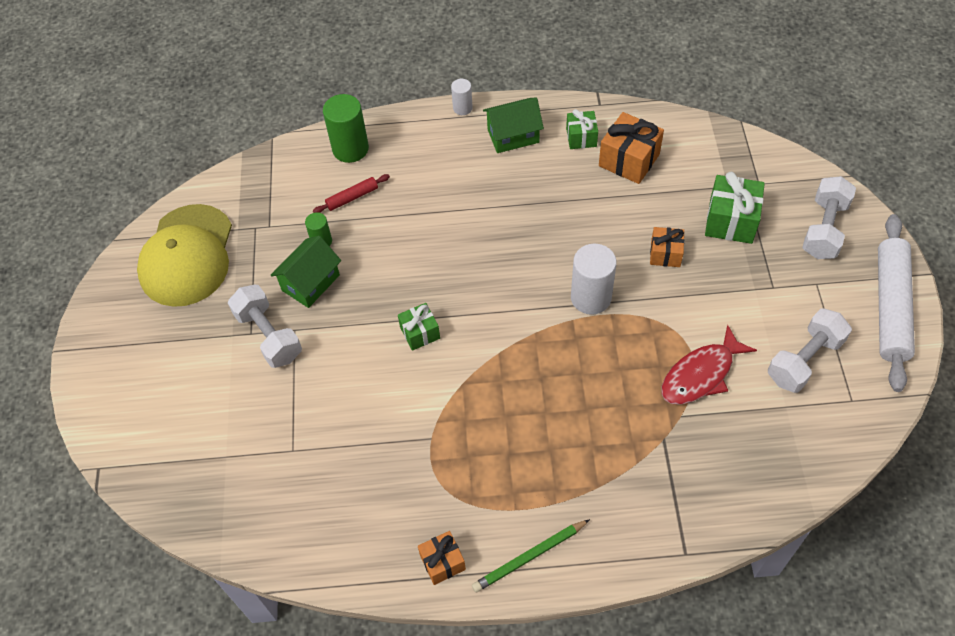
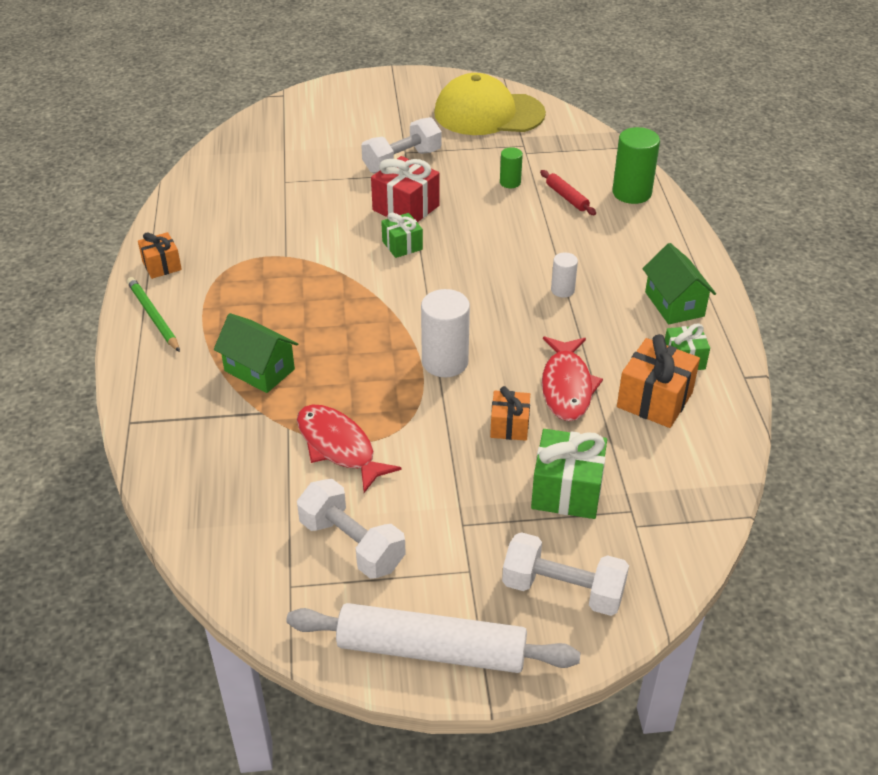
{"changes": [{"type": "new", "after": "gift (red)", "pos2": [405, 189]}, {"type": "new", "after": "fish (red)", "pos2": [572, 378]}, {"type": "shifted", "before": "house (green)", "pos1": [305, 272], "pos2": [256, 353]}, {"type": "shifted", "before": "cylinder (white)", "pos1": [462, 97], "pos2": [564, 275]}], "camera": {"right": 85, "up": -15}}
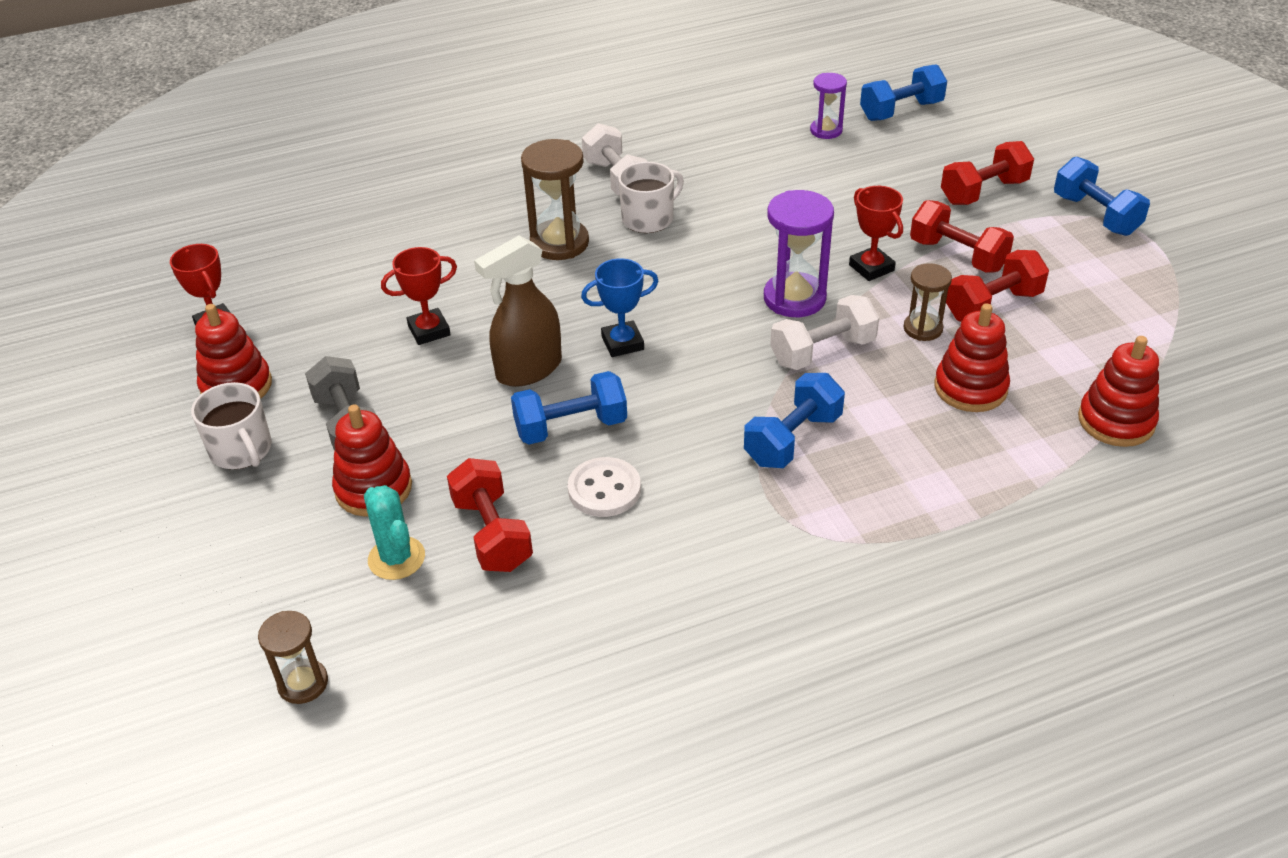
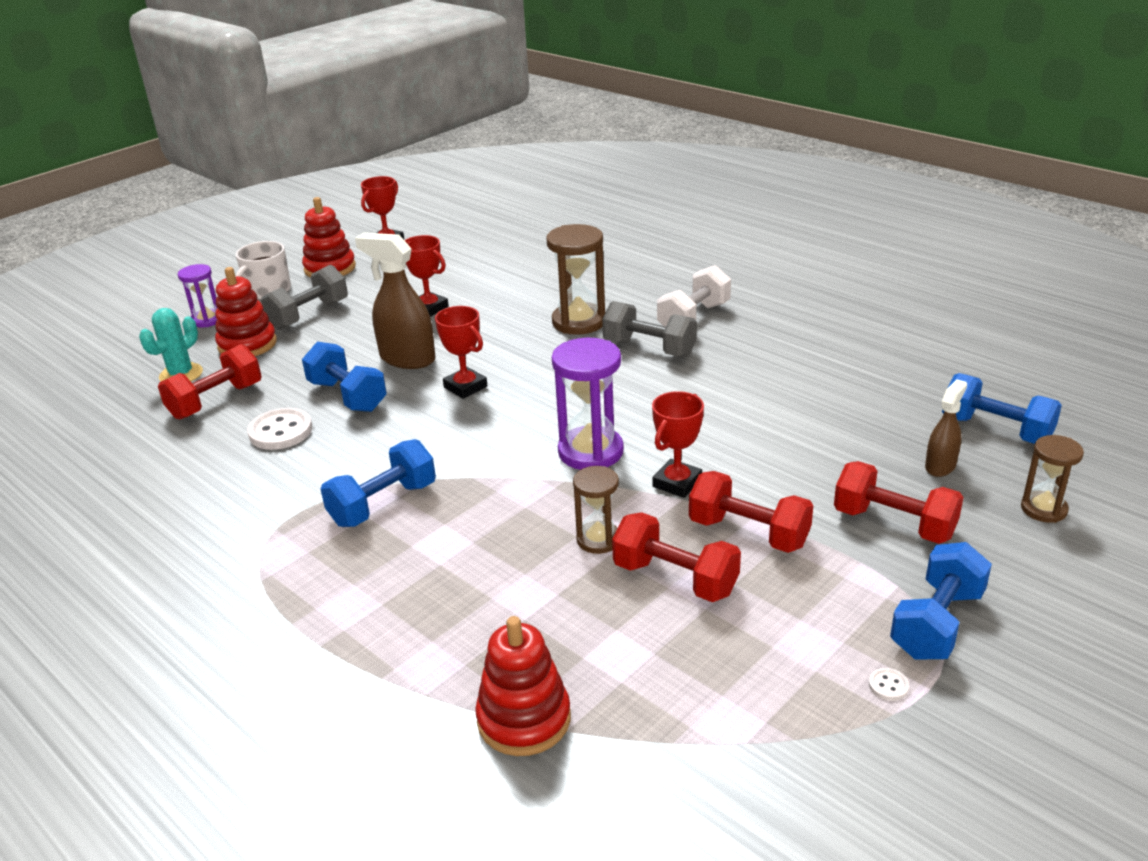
{"changes": [{"type": "gone", "before": "dumbbell (white)", "pos1": [824, 332]}, {"type": "gone", "before": "stacking toy (red)", "pos1": [972, 357]}, {"type": "new", "after": "button (white)", "pos2": [889, 684]}, {"type": "new", "after": "spray bottle (brown)", "pos2": [946, 428]}, {"type": "shifted", "before": "hourglass (brown)", "pos1": [293, 657], "pos2": [1052, 479]}, {"type": "shifted", "before": "hourglass (purple)", "pos1": [828, 106], "pos2": [197, 295]}, {"type": "swapped", "before": "mug (white)", "after": "dumbbell (grey)", "pos1": [651, 197], "pos2": [649, 329]}, {"type": "repainted", "before": "trophy (blue)", "after": "trophy (red)", "pos1": [619, 307], "pos2": [461, 352]}, {"type": "rotated", "before": "dumbbell (blue)", "pos1": [794, 420], "pos2": [378, 483], "turn": -60}, {"type": "rotated", "before": "dumbbell (red)", "pos1": [962, 236], "pos2": [751, 512], "turn": -75}], "camera": {"right": 65, "up": -10}}
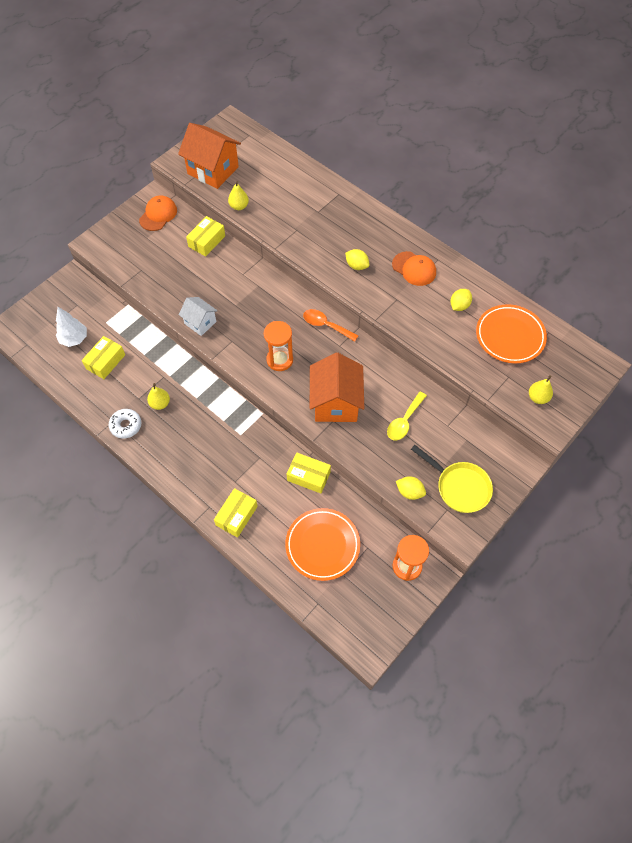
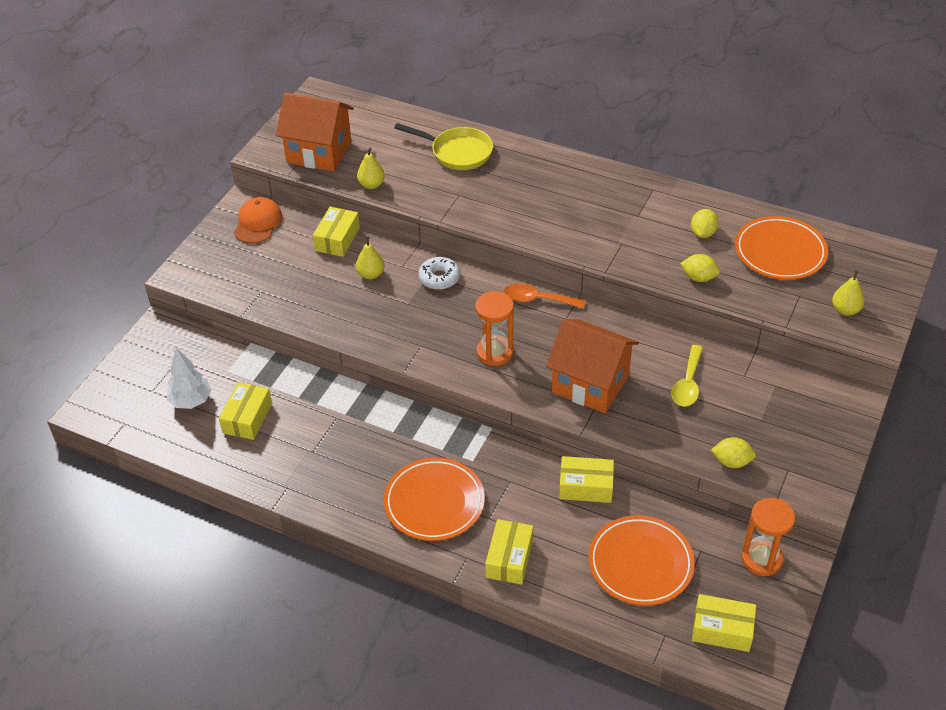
{"changes": [{"type": "gone", "before": "house (white)", "pos1": [198, 316]}, {"type": "gone", "before": "cap (orange)", "pos1": [414, 268]}, {"type": "new", "after": "plate (orange)", "pos2": [434, 499]}, {"type": "new", "after": "box (yellow)", "pos2": [724, 623]}, {"type": "shifted", "before": "donut (white)", "pos1": [125, 424], "pos2": [439, 273]}, {"type": "shifted", "before": "pear (yellow)", "pos1": [158, 396], "pos2": [370, 257]}, {"type": "shifted", "before": "lemon (yellow)", "pos1": [357, 259], "pos2": [700, 268]}, {"type": "shifted", "before": "pan (yellow)", "pos1": [452, 479], "pos2": [443, 146]}, {"type": "rotated", "before": "house (orange)", "pos1": [337, 387], "pos2": [592, 366], "turn": -45}], "camera": {"right": -15, "up": -15}}
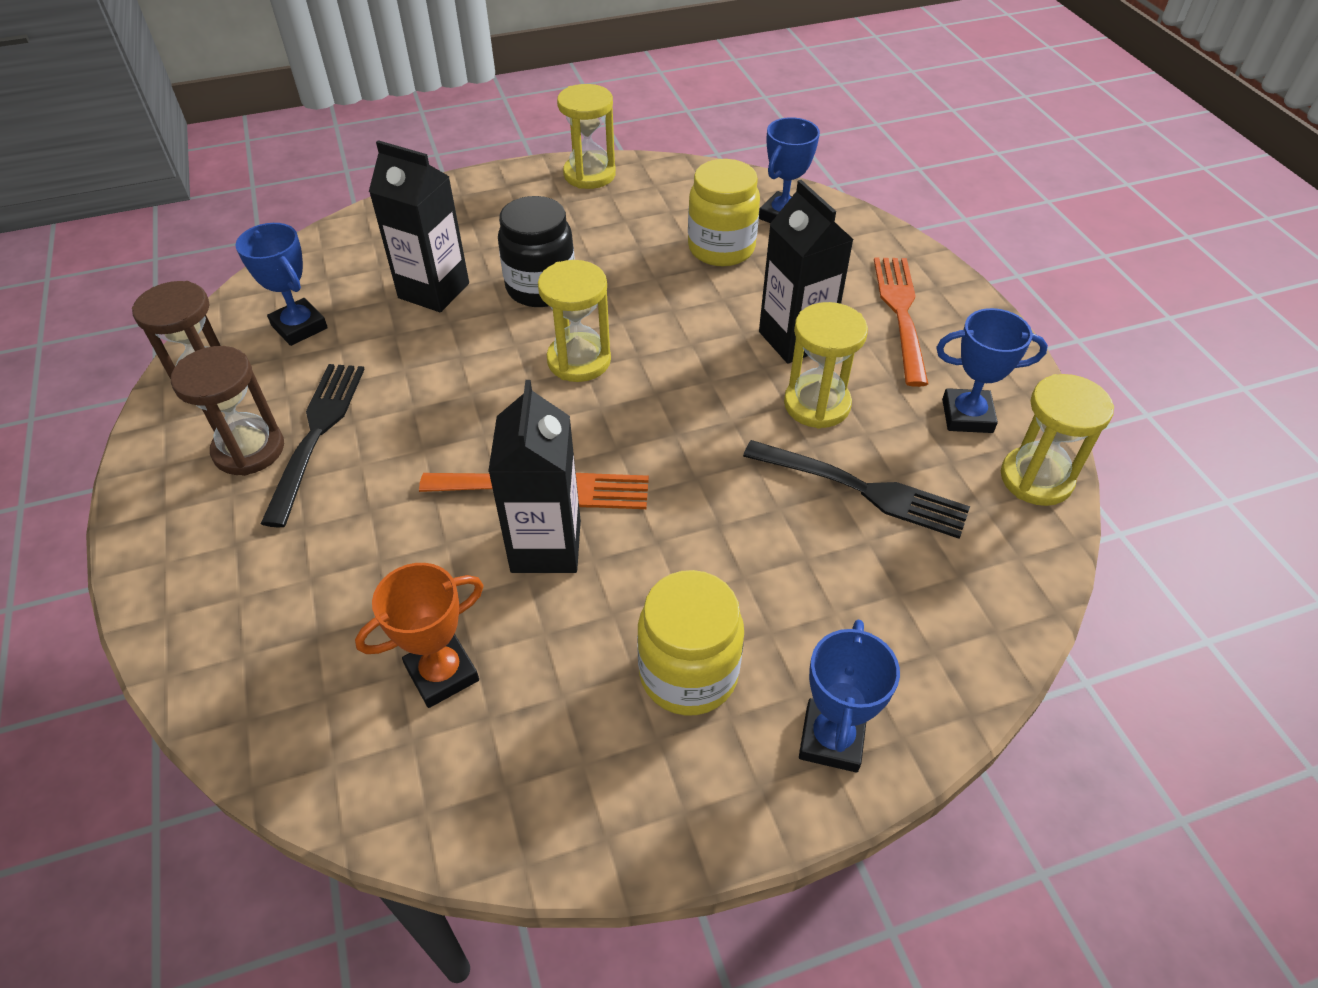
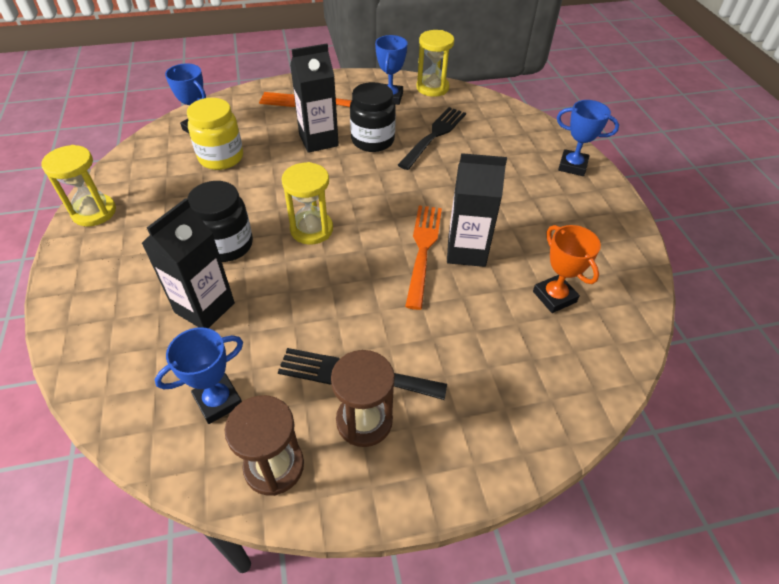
{"changes": [{"type": "gone", "before": "jar (yellow)", "pos1": [690, 643]}, {"type": "swapped", "before": "hourglass (yellow)", "after": "jar (black)", "pos1": [826, 365], "pos2": [373, 117]}], "camera": {"right": -85, "up": 0}}
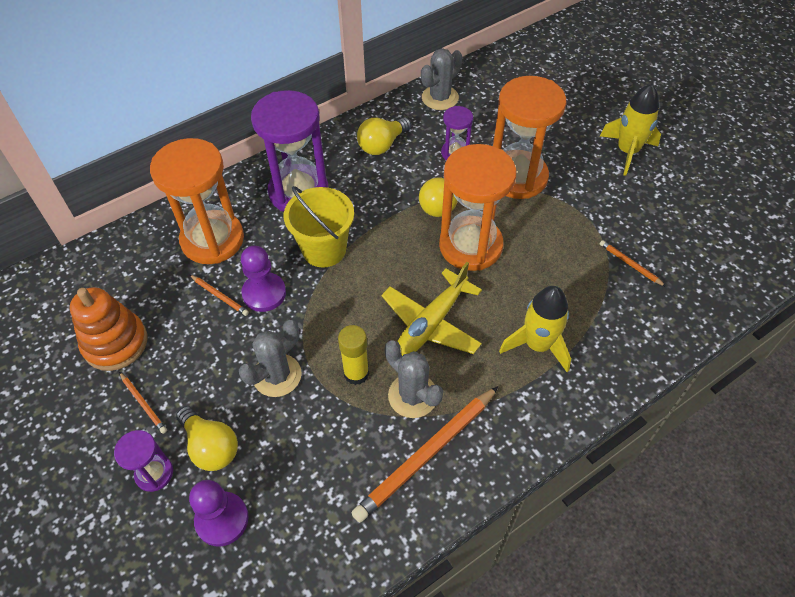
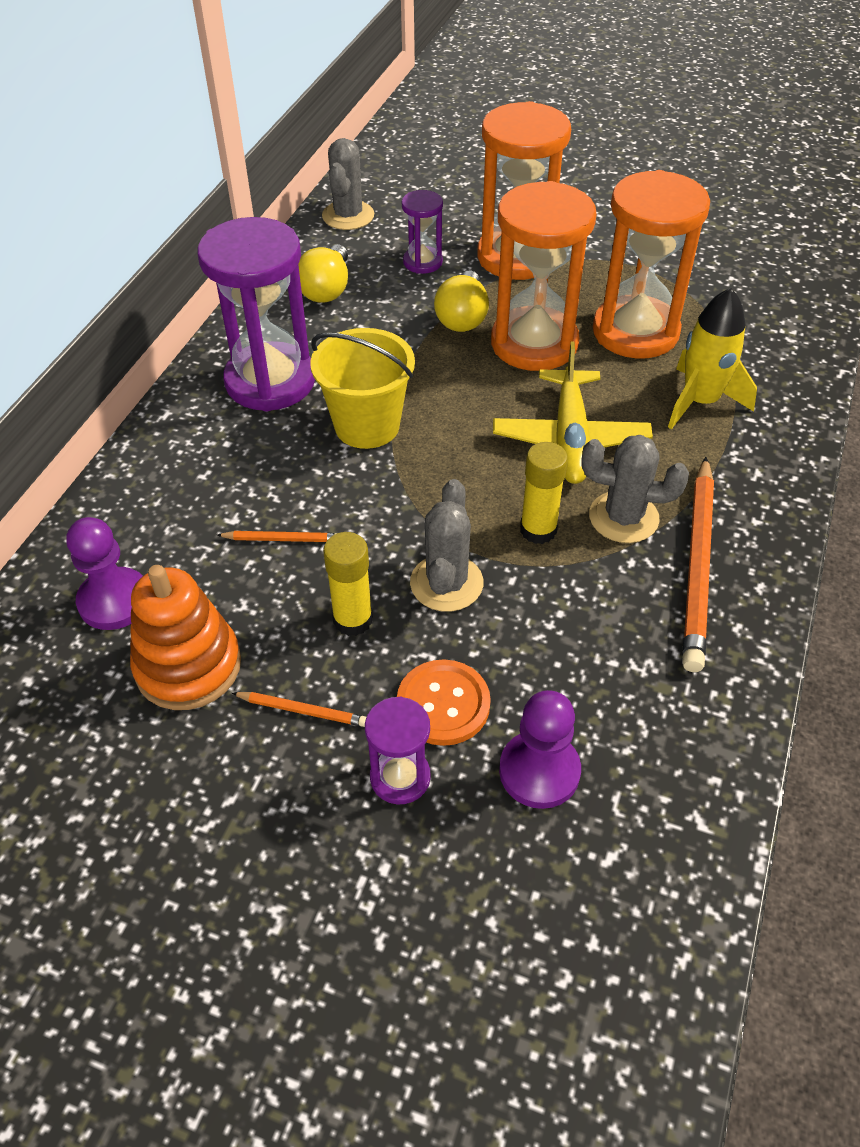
{"changes": [{"type": "gone", "before": "rocket (yellow)", "pos1": [630, 130]}, {"type": "gone", "before": "pencil (orange)", "pos1": [633, 263]}, {"type": "new", "after": "glue stick (yellow)", "pos2": [348, 584]}, {"type": "shifted", "before": "hourglass (orange)", "pos1": [197, 201], "pos2": [651, 264]}, {"type": "shifted", "before": "pawn (purple)", "pos1": [263, 279], "pos2": [104, 573]}, {"type": "swapped", "before": "light bulb (yellow)", "after": "button (orange)", "pos1": [207, 438], "pos2": [444, 702]}], "camera": {"right": -35, "up": -5}}
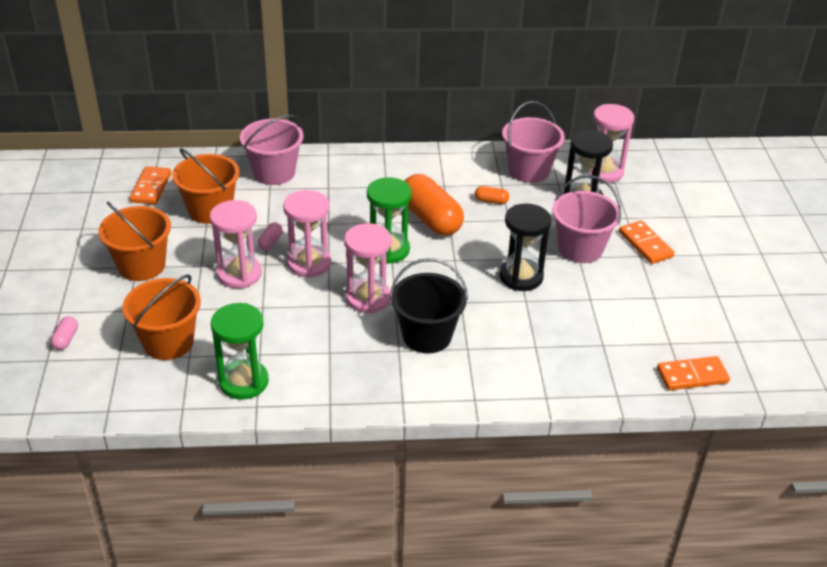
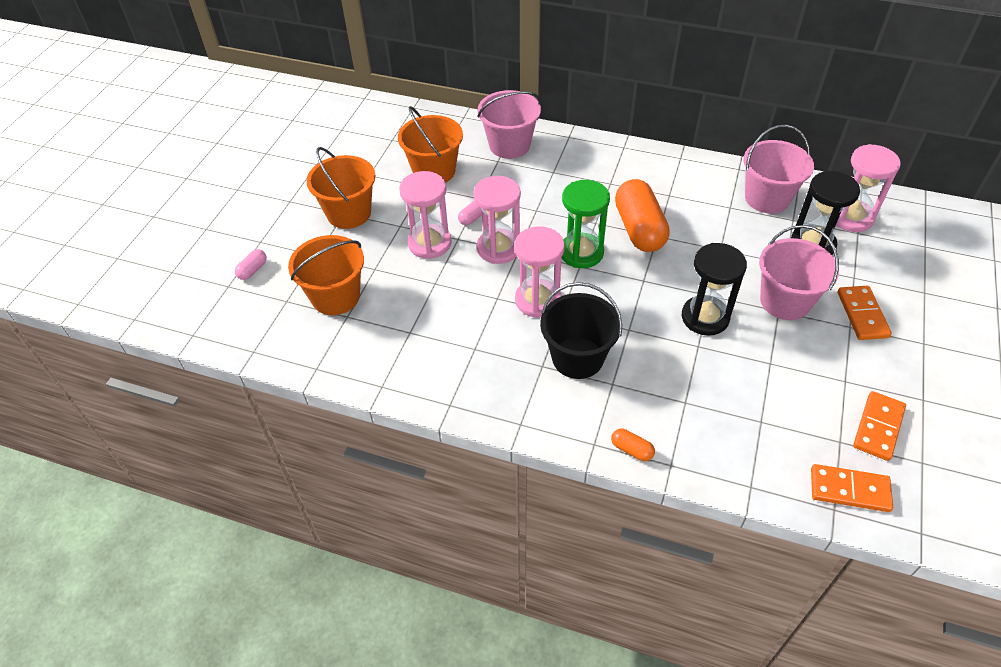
{"changes": [{"type": "gone", "before": "hourglass (green)", "pos1": [240, 351]}, {"type": "shifted", "before": "domino (orange)", "pos1": [150, 185], "pos2": [879, 426]}, {"type": "shifted", "before": "capsule (orange)", "pos1": [492, 195], "pos2": [633, 444]}], "camera": {"right": 25, "up": 10}}
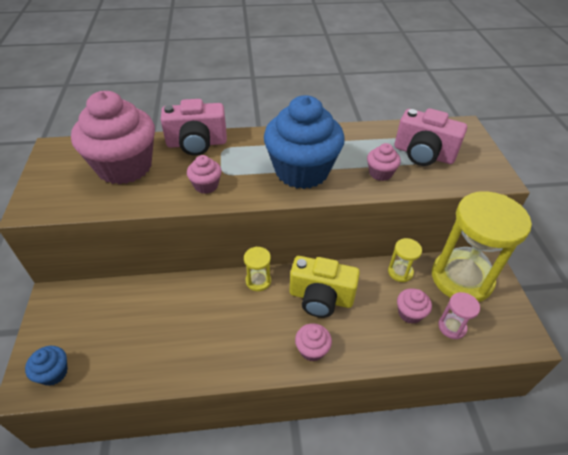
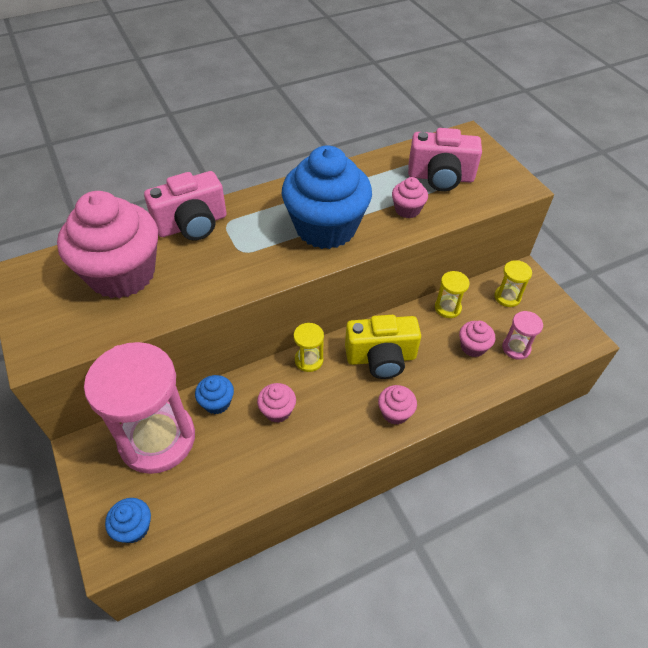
{"changes": [{"type": "new", "after": "hourglass (pink)", "pos2": [139, 408]}, {"type": "new", "after": "cupcake (blue)", "pos2": [214, 394]}, {"type": "shifted", "before": "cupcake (pink)", "pos1": [204, 174], "pos2": [276, 403]}, {"type": "scaled", "before": "hourglass (yellow)", "pos1": [482, 246], "pos2": [513, 283], "scale": 0.42}], "camera": {"right": -20, "up": 5}}
